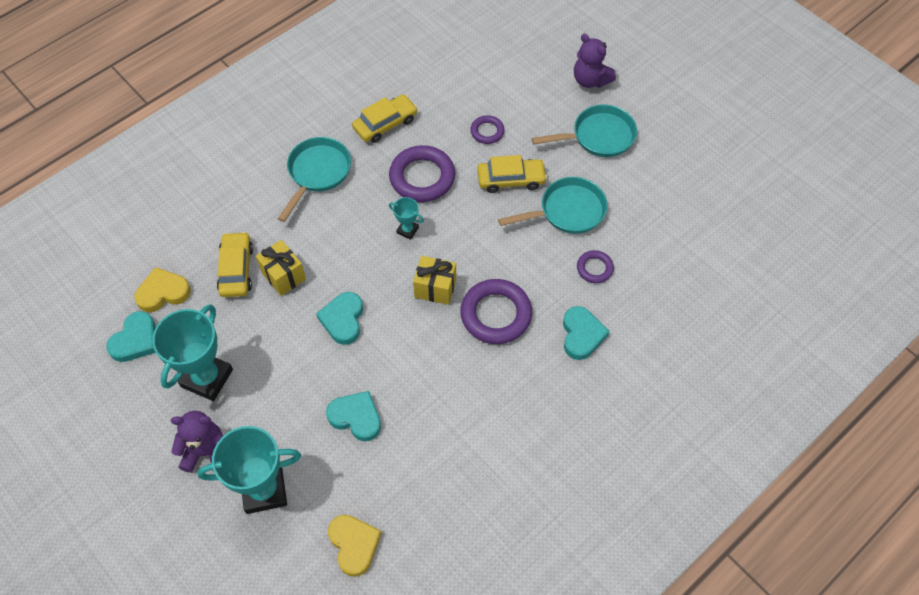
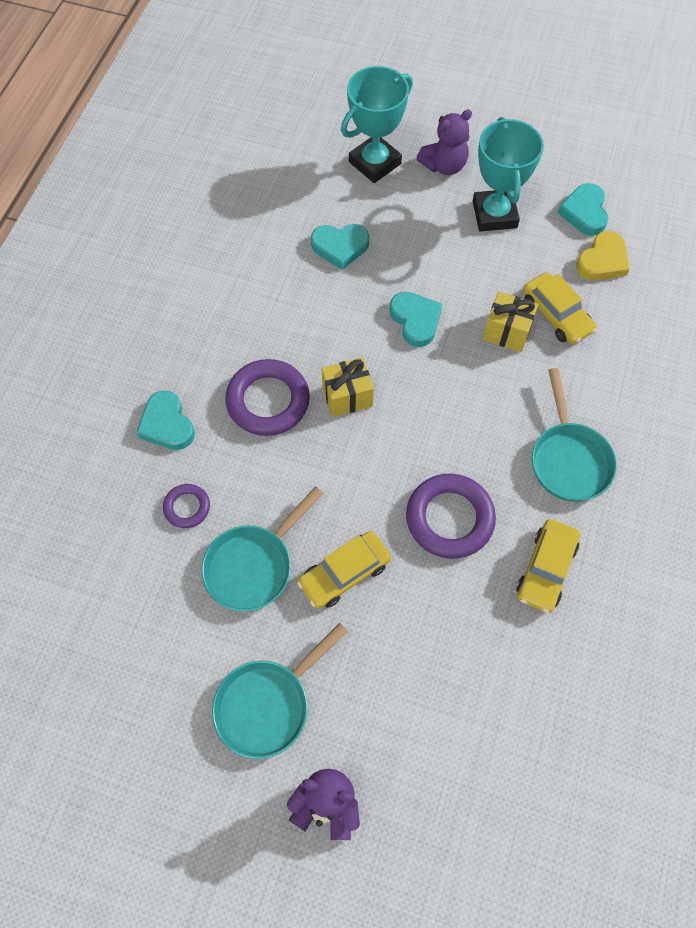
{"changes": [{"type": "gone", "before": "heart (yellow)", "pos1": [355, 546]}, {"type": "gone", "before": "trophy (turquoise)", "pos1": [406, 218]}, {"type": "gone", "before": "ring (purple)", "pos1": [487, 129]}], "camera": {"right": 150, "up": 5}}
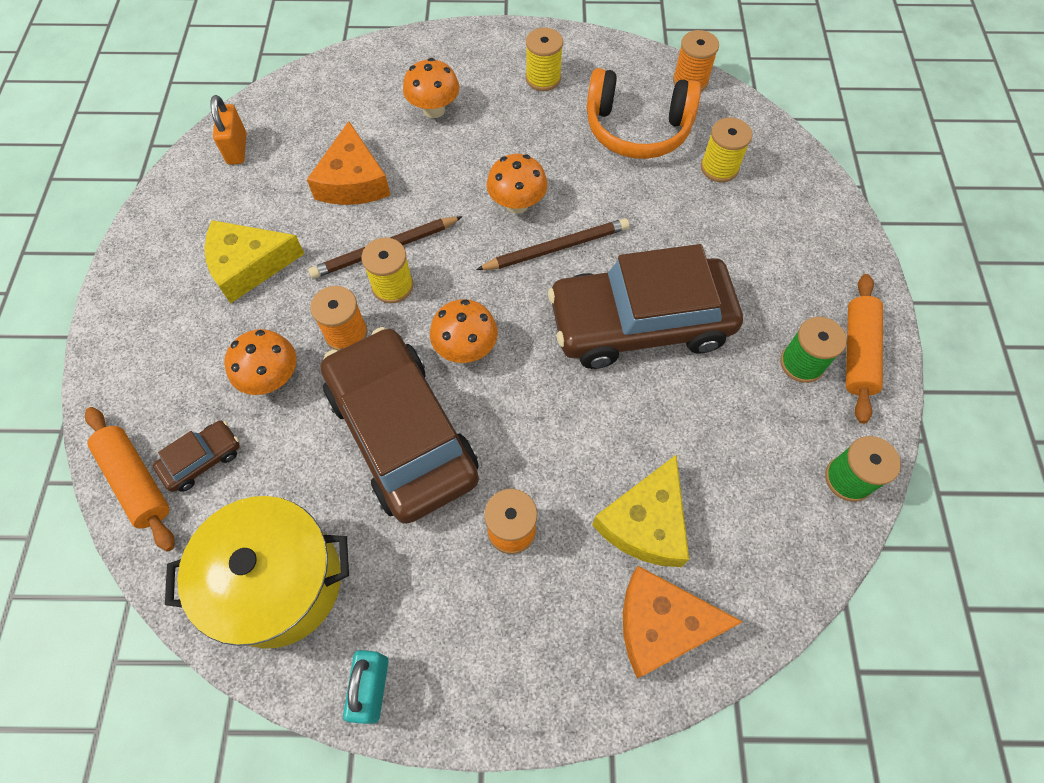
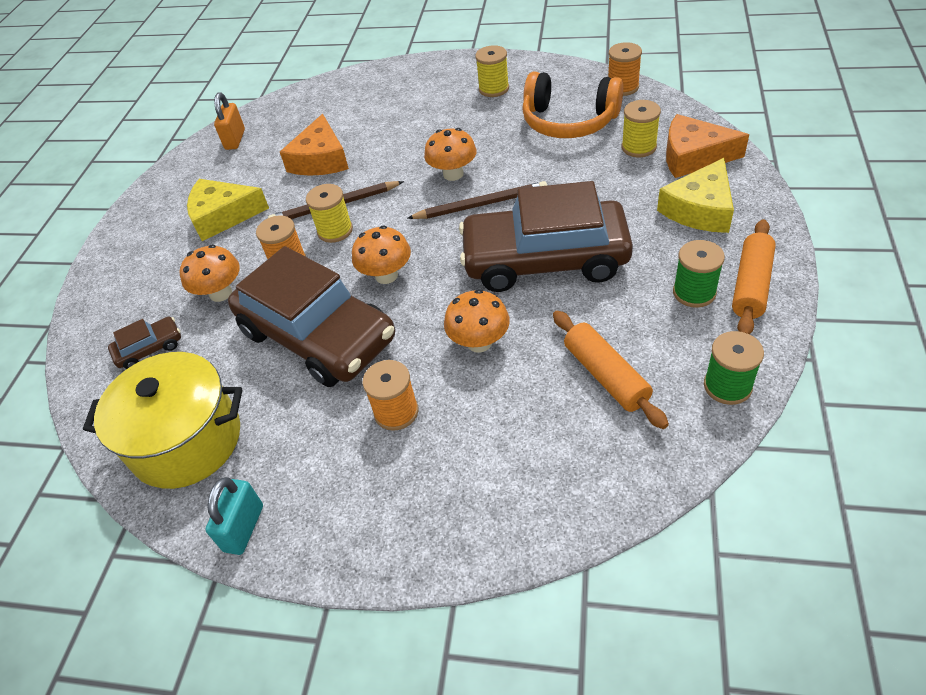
{"changes": [{"type": "shifted", "before": "rolling pin (orange)", "pos1": [129, 479], "pos2": [611, 370]}, {"type": "shifted", "before": "mushroom (orange)", "pos1": [431, 88], "pos2": [477, 320]}, {"type": "shifted", "before": "cheese (yellow)", "pos1": [640, 511], "pos2": [695, 195]}, {"type": "shifted", "before": "cheese (orange)", "pos1": [683, 622], "pos2": [707, 146]}, {"type": "rotated", "before": "car (brown)", "pos1": [400, 425], "pos2": [311, 316], "turn": 150}], "camera": {"right": 15, "up": -15}}
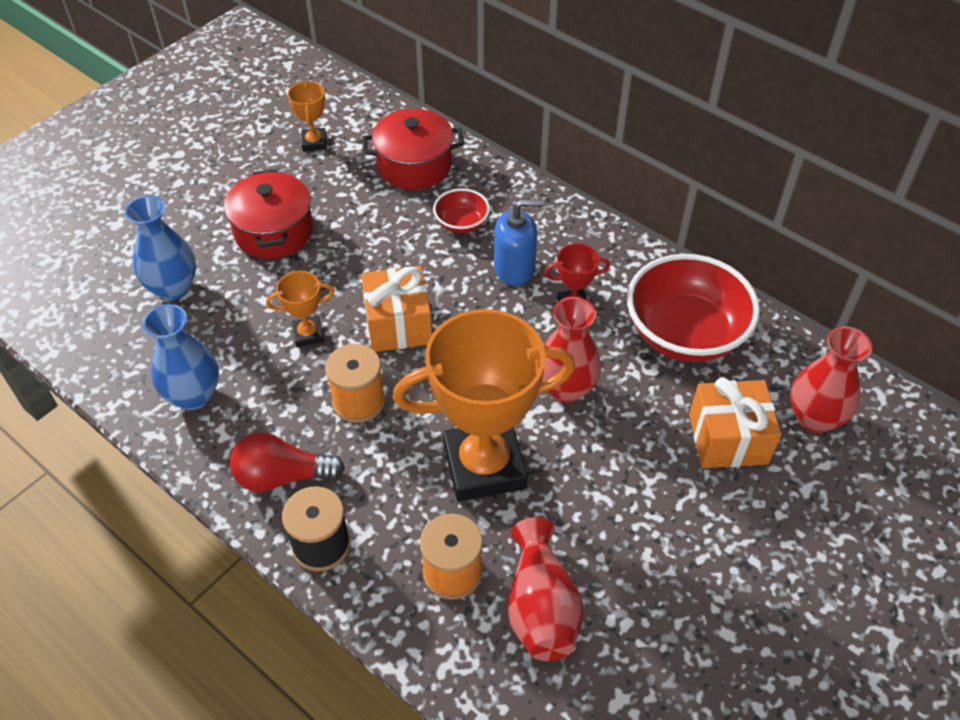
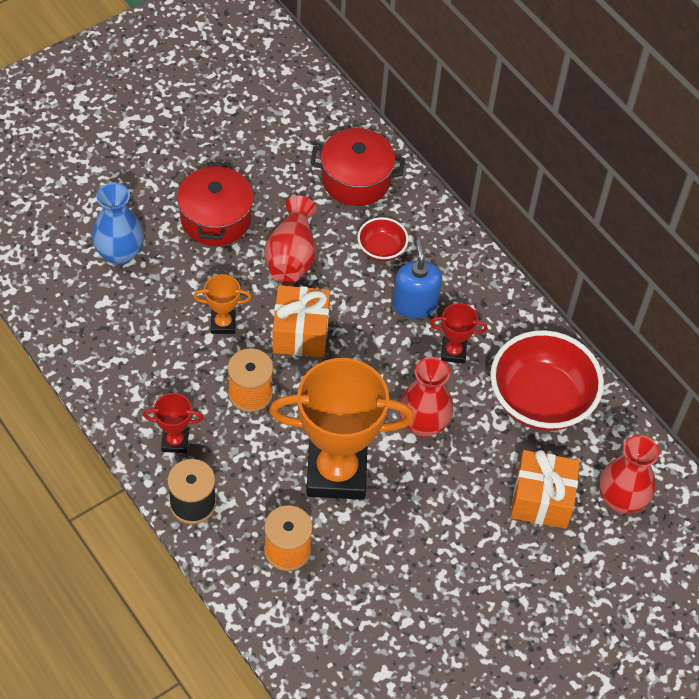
{"changes": [{"type": "gone", "before": "vase (blue)", "pos1": [181, 357]}, {"type": "gone", "before": "trophy (orange)", "pos1": [307, 116]}, {"type": "shifted", "before": "vase (red)", "pos1": [546, 589], "pos2": [290, 240]}, {"type": "swapped", "before": "light bulb (red)", "after": "trophy (red)", "pos1": [287, 462], "pos2": [173, 423]}, {"type": "rotated", "before": "soap dispenser (blue)", "pos1": [519, 242], "pos2": [417, 278], "turn": -105}], "camera": {"right": 10, "up": 5}}
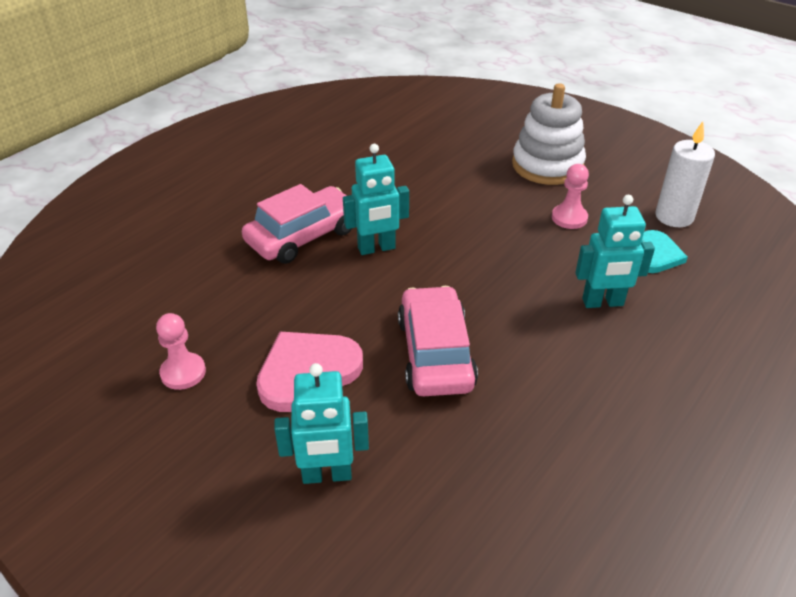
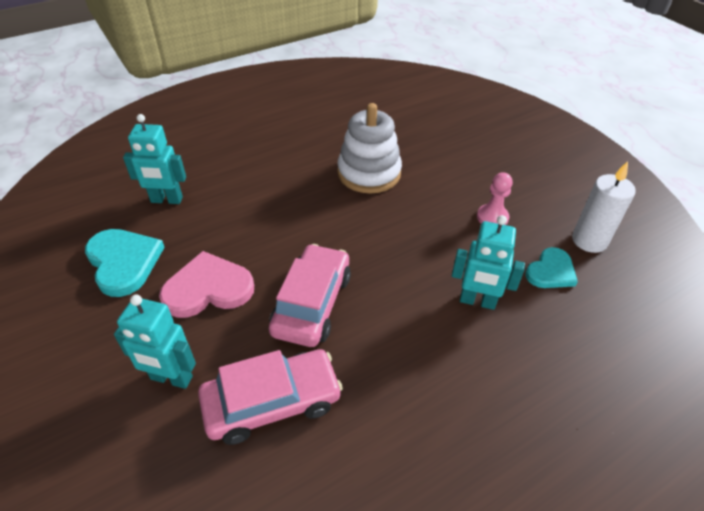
{"changes": [{"type": "shifted", "before": "car (pink)", "pos1": [297, 224], "pos2": [270, 397]}, {"type": "shifted", "before": "robot (turquoise)", "pos1": [376, 199], "pos2": [154, 159]}, {"type": "shifted", "before": "stacking toy (white)", "pos1": [549, 134], "pos2": [369, 148]}, {"type": "swapped", "before": "pawn (pink)", "after": "heart (turquoise)", "pos1": [181, 351], "pos2": [125, 263]}], "camera": {"right": 20, "up": 5}}
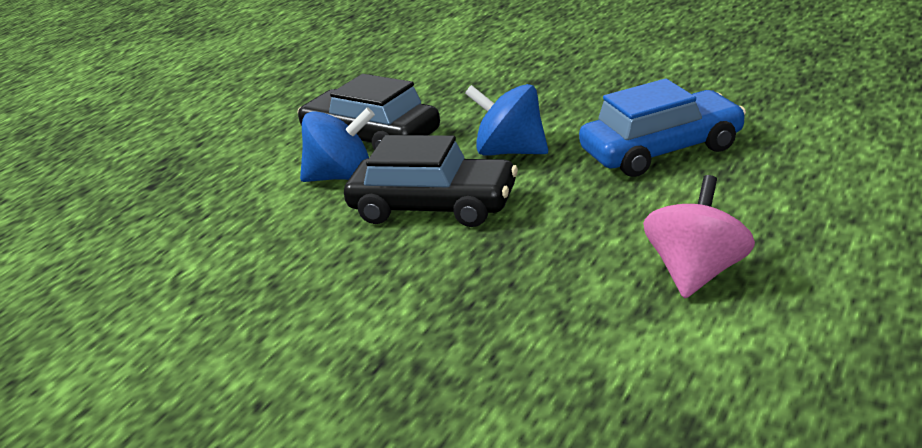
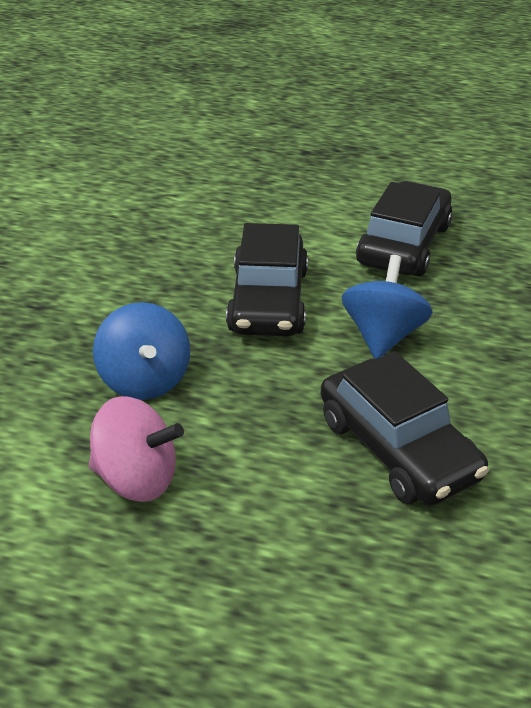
{"changes": [{"type": "shifted", "before": "spinning top (blue)", "pos1": [337, 144], "pos2": [141, 351]}, {"type": "repainted", "before": "car (blue)", "after": "car (black)", "pos1": [662, 128], "pos2": [405, 429]}], "camera": {"right": 75, "up": 10}}
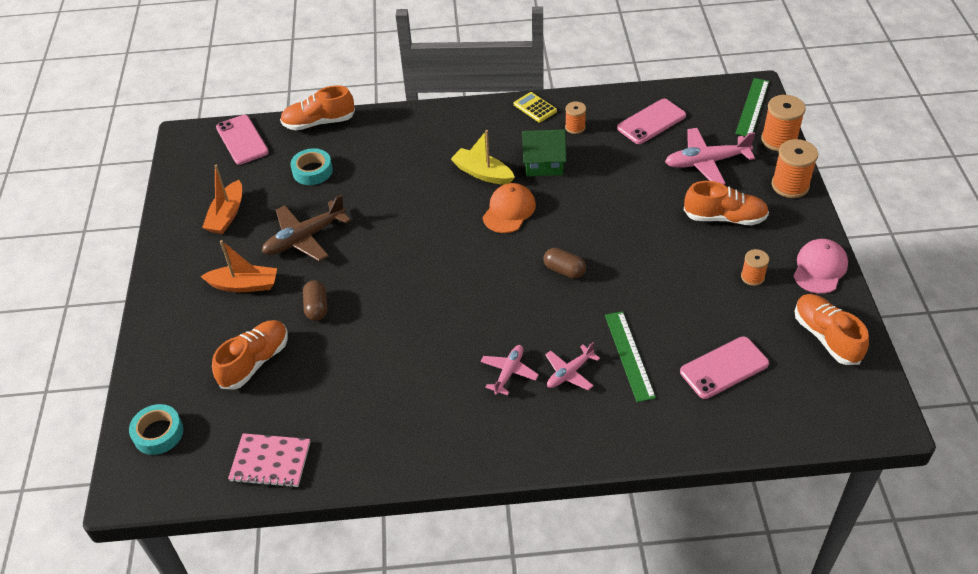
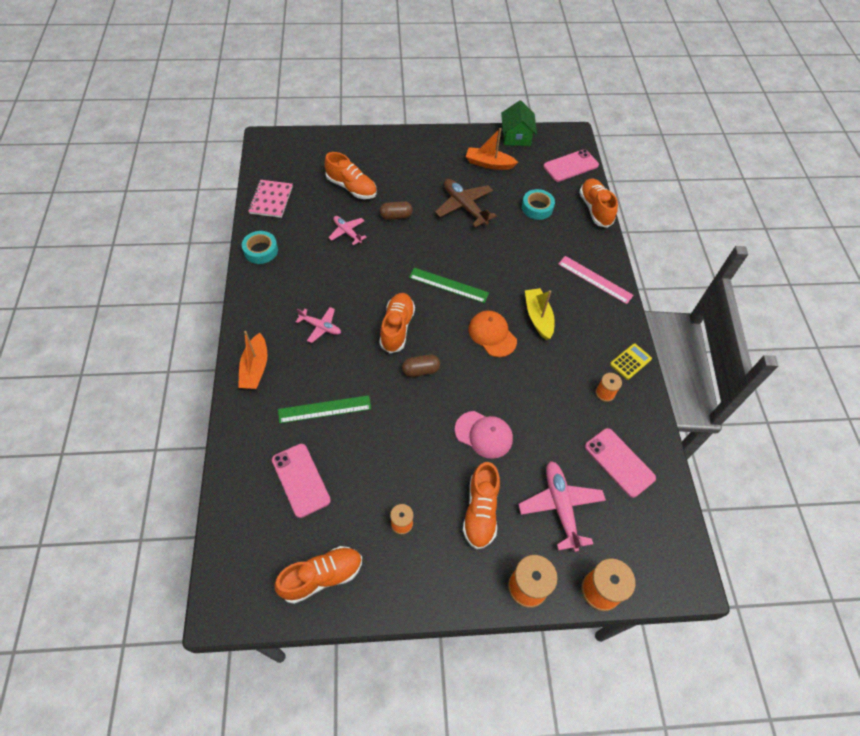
{"changes": [{"type": "new", "after": "shoe (orange)", "pos2": [397, 323]}, {"type": "new", "after": "ruler (pink)", "pos2": [596, 280]}, {"type": "shifted", "before": "tape (turquoise)", "pos1": [156, 429], "pos2": [260, 247]}, {"type": "shifted", "before": "boat (orange)", "pos1": [238, 266], "pos2": [252, 360]}, {"type": "shifted", "before": "house (green)", "pos1": [544, 152], "pos2": [519, 123]}, {"type": "shifted", "before": "plane (pink)", "pos1": [572, 366], "pos2": [347, 230]}, {"type": "shifted", "before": "ruler (green)", "pos1": [752, 107], "pos2": [449, 285]}, {"type": "shifted", "before": "cap (pink)", "pos1": [820, 266], "pos2": [484, 435]}, {"type": "rotated", "before": "boat (yellow)", "pos1": [483, 157], "pos2": [540, 314], "turn": -45}, {"type": "rotated", "before": "cap (orange)", "pos1": [509, 208], "pos2": [493, 334], "turn": -150}, {"type": "rotated", "before": "capsule (brown)", "pos1": [565, 263], "pos2": [421, 366], "turn": 45}], "camera": {"right": 85, "up": 10}}
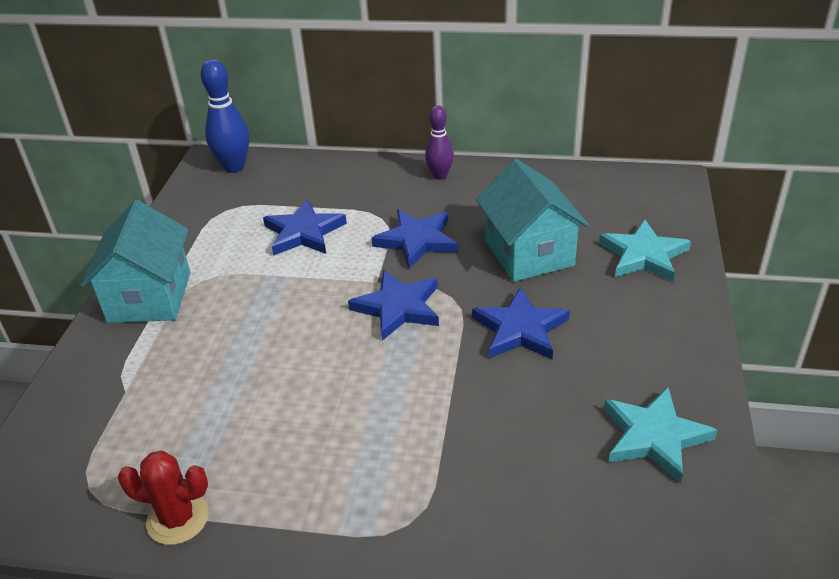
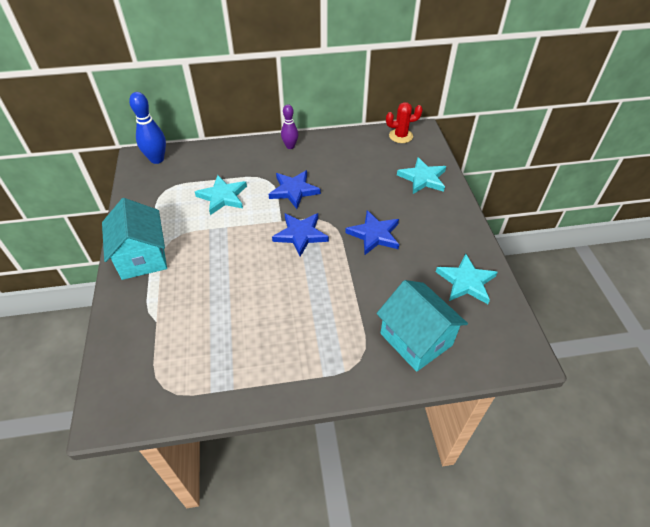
{"changes": [{"type": "shifted", "before": "cactus (red)", "pos1": [163, 498], "pos2": [404, 122]}, {"type": "shifted", "before": "house (turquoise)", "pos1": [532, 220], "pos2": [422, 326]}, {"type": "repainted", "before": "star (blue)", "after": "star (turquoise)", "pos1": [305, 227], "pos2": [221, 195]}], "camera": {"right": -20, "up": 10}}
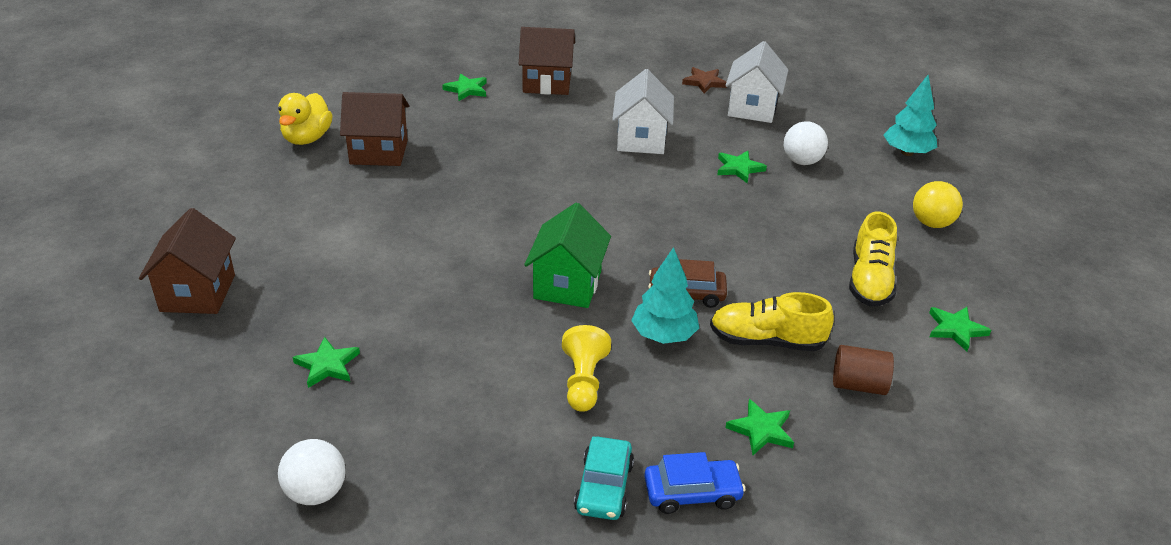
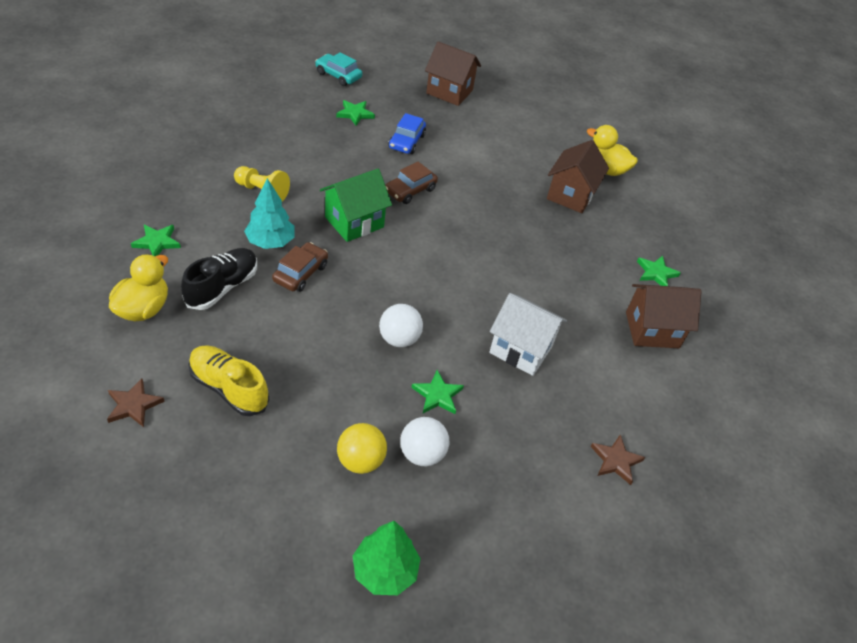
{"changes": [{"type": "gone", "before": "house (white)", "pos1": [756, 82]}, {"type": "new", "after": "car (brown)", "pos2": [411, 183]}, {"type": "shifted", "before": "ball (white)", "pos1": [311, 472], "pos2": [401, 325]}, {"type": "shifted", "before": "car (turquoise)", "pos1": [604, 478], "pos2": [338, 69]}, {"type": "shifted", "before": "car (blue)", "pos1": [694, 483], "pos2": [407, 133]}, {"type": "shifted", "before": "ball (yellow)", "pos1": [938, 204], "pos2": [362, 448]}, {"type": "swapped", "before": "cylinder (brown)", "after": "duck (yellow)", "pos1": [863, 370], "pos2": [138, 287]}, {"type": "repainted", "before": "shoe (yellow)", "after": "shoe (black)", "pos1": [772, 321], "pos2": [219, 279]}, {"type": "repainted", "before": "tree (turquoise)", "after": "tree (green)", "pos1": [910, 115], "pos2": [387, 558]}, {"type": "repainted", "before": "star (green)", "after": "star (brown)", "pos1": [960, 329], "pos2": [136, 402]}, {"type": "rotated", "before": "house (brown)", "pos1": [547, 61], "pos2": [664, 316], "turn": 60}, {"type": "rotated", "before": "house (green)", "pos1": [567, 255], "pos2": [356, 205], "turn": -75}], "camera": {"right": 110, "up": 10}}
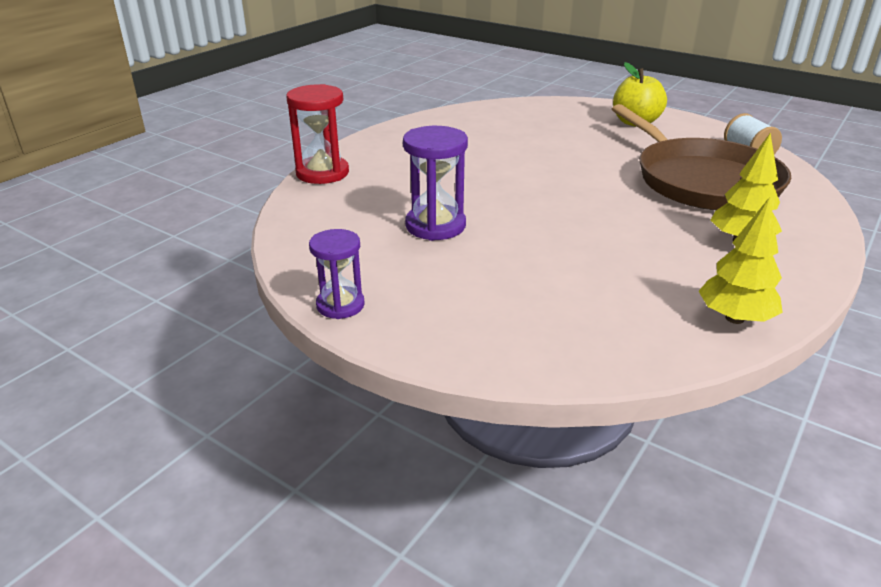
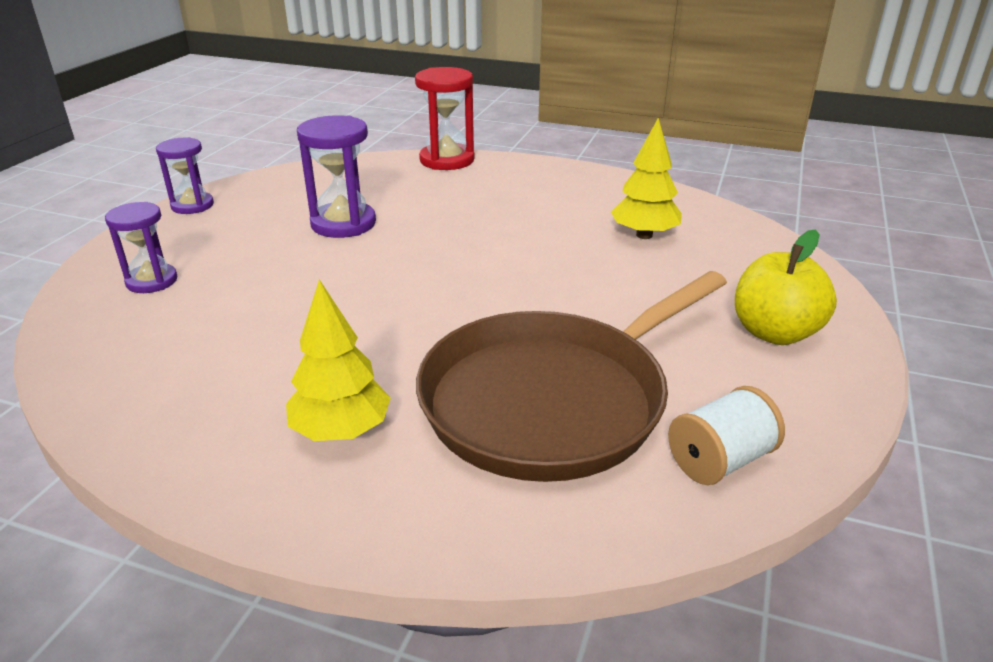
{"changes": [{"type": "new", "after": "hourglass (purple)", "pos2": [141, 247]}, {"type": "shifted", "before": "tree (yellow)", "pos1": [740, 260], "pos2": [646, 178]}], "camera": {"right": 75, "up": 0}}
